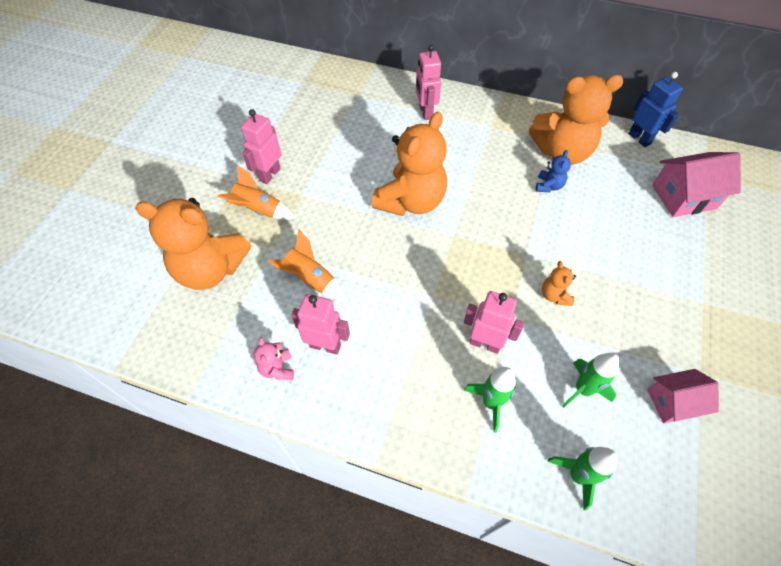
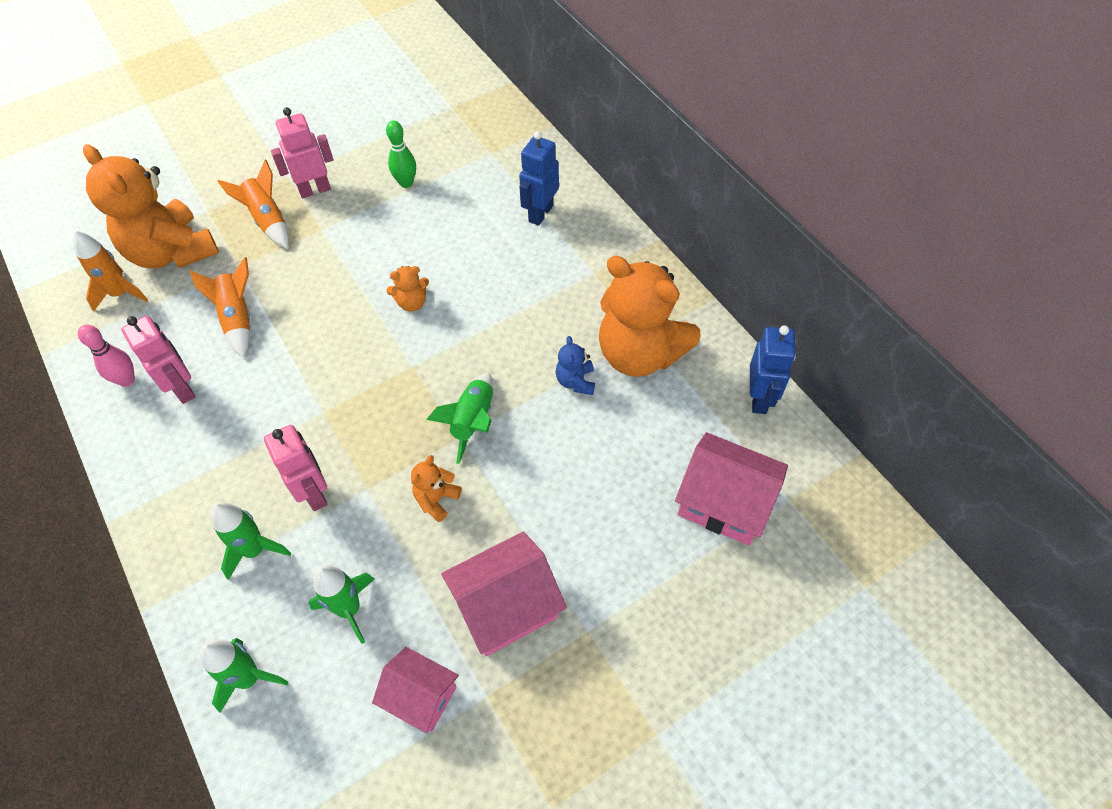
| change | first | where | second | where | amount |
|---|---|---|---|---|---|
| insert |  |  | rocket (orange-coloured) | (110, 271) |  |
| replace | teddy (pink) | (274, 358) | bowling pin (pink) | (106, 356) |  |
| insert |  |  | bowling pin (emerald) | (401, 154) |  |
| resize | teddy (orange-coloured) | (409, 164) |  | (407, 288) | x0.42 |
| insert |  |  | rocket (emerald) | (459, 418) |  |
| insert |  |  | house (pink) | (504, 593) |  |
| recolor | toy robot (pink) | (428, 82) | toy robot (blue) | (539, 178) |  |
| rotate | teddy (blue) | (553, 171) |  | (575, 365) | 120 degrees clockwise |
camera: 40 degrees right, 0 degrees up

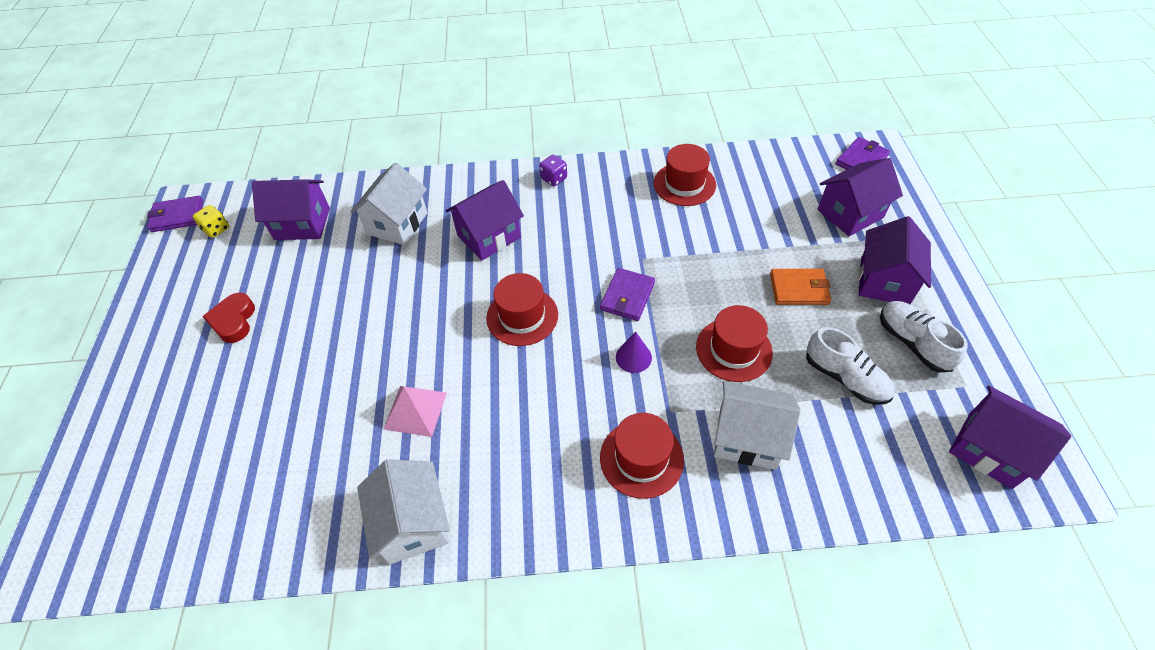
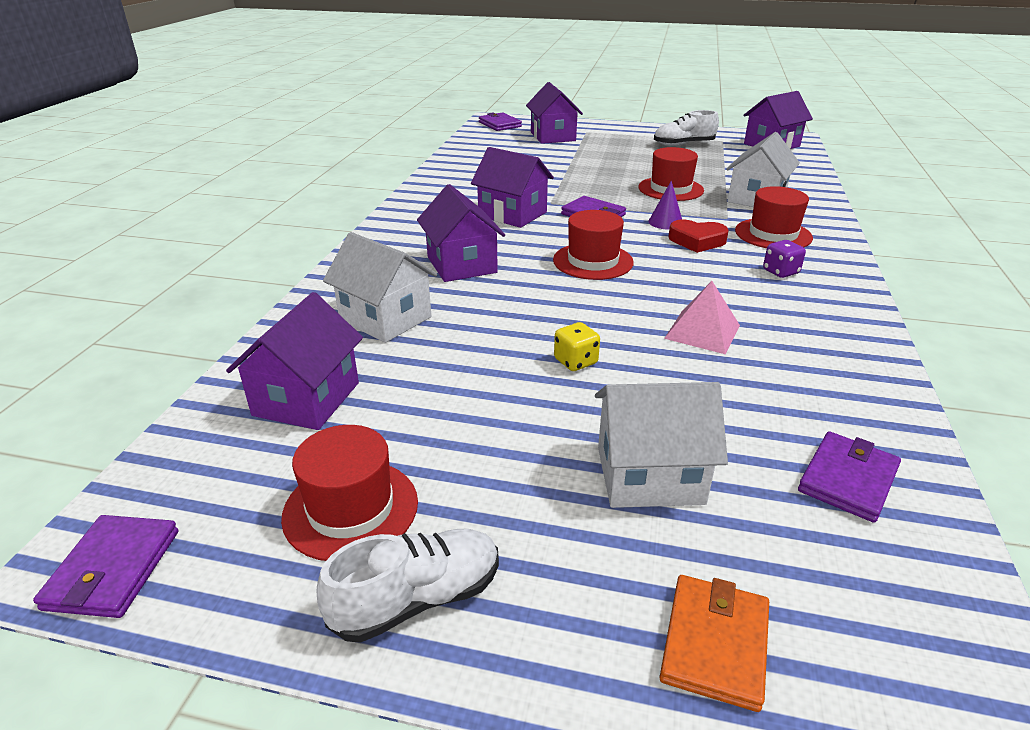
| change | first | where | second | where | amount |
|---|---|---|---|---|---|
| move | hat (scarlet) | (685, 175) |  | (349, 493) |  |
| move | shoe (white) | (850, 366) |  | (408, 586) |  |
| move | house (royal purple) | (894, 260) |  | (512, 187) |  |
| move | game die (golden) | (211, 221) |  | (577, 346) |  |
| move | house (white) | (403, 511) |  | (661, 445) |  |
| move | wallet (orange-coloured) | (800, 287) |  | (714, 643) |  |
| move | heart shape (scarlet) | (228, 318) |  | (698, 236) |  |
| move | game die (royal purple) | (553, 170) |  | (784, 259) |  |
| insert |  |  | wallet (royal purple) | (849, 477) |  |
camera: 75 degrees left, 20 degrees down

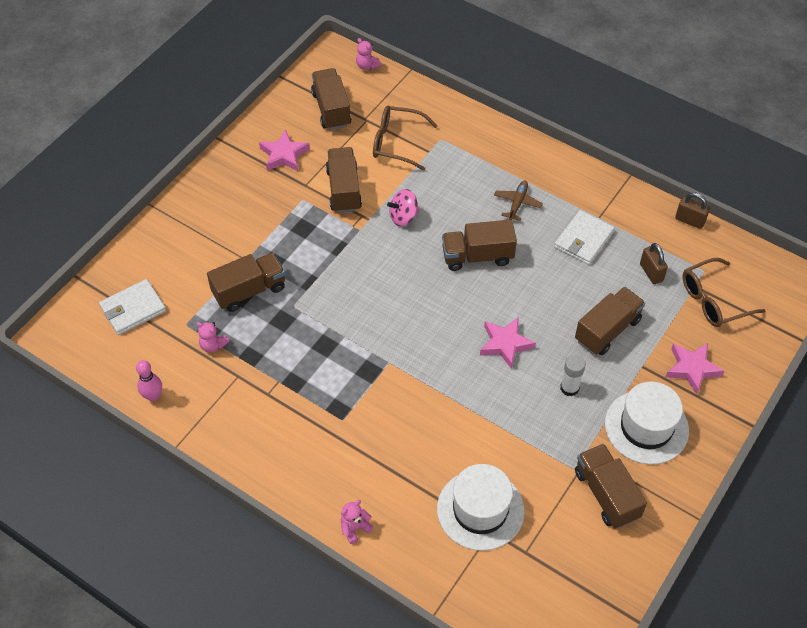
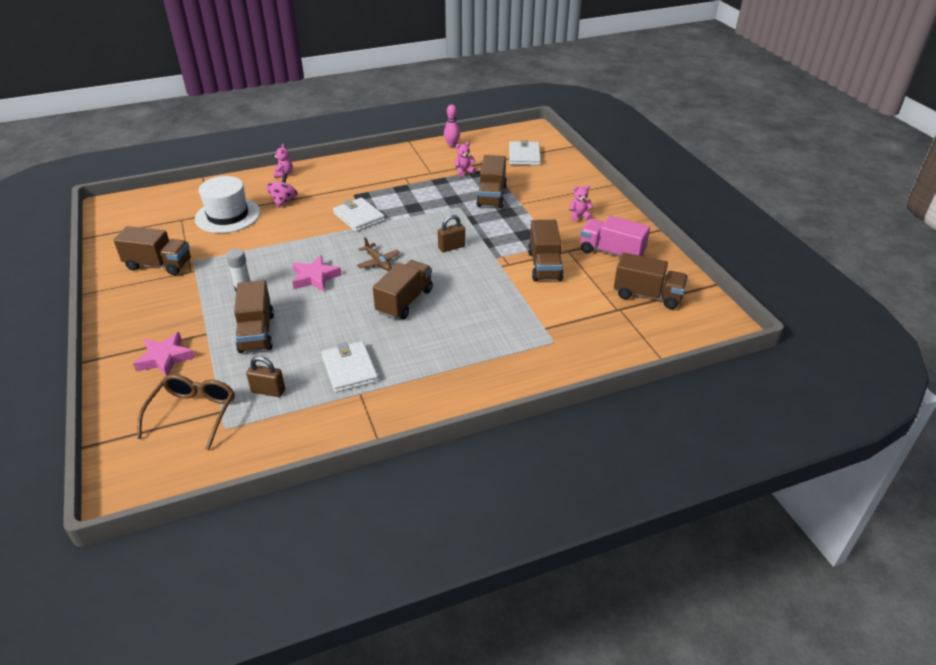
| change | first | where | second | where | amount |
|---|---|---|---|---|---|
| move | toy top (pink) | (403, 207) |  | (282, 191) |  |
| insert |  |  | wallet (white) | (359, 214) |  |
| move | aeroplane (dark brown) | (518, 200) |  | (378, 254) |  |
| move | lock (dark brown) | (692, 211) |  | (451, 233) |  |
| rotate | lorry (dark brown) | (344, 180) |  | (546, 251) | 60 degrees clockwise |
| move | teddy (pink) | (368, 54) |  | (581, 203) |  |
| replace | star shape (pink) | (284, 150) | lorry (pink) | (615, 236) |  |
| delete | spectacles (dark brown) | (405, 138) |  |  |  |
| delete | hat (white) | (647, 423) |  |  |  |
camera: 125 degrees right, 15 degrees down

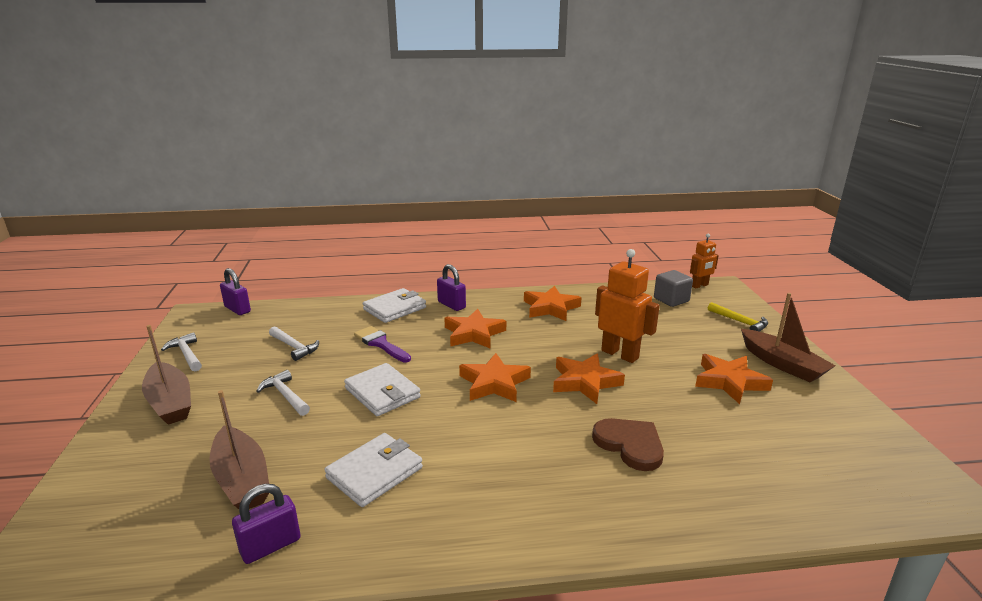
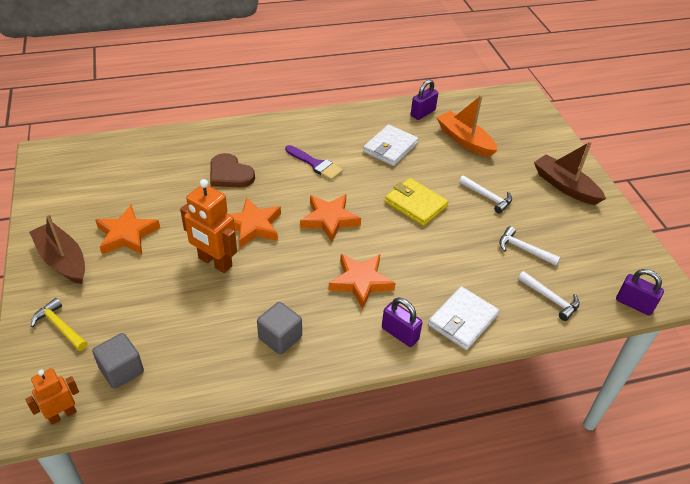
| change | first | where | second | where | amount |
|---|---|---|---|---|---|
| replace | star shape (orange-coloured) | (553, 303) | block (gray) | (279, 328) |  |
| move | paintbrush (royal purple) | (382, 344) |  | (314, 162) |  |
| recolor | wallet (white) | (382, 389) | wallet (golden) | (416, 202) |  |
| recolor | toy boat (dark brown) | (239, 449) | toy boat (orange-coloured) | (467, 126) |  |
| move | carpenter's hammer (white) | (181, 351) |  | (549, 296) |  |
camera: 170 degrees right, 20 degrees up

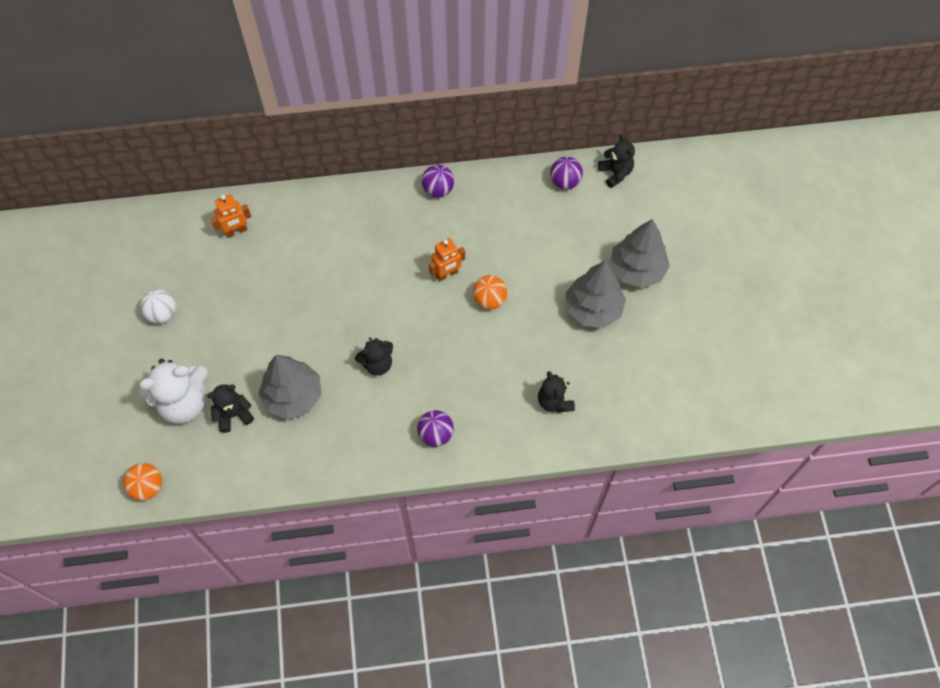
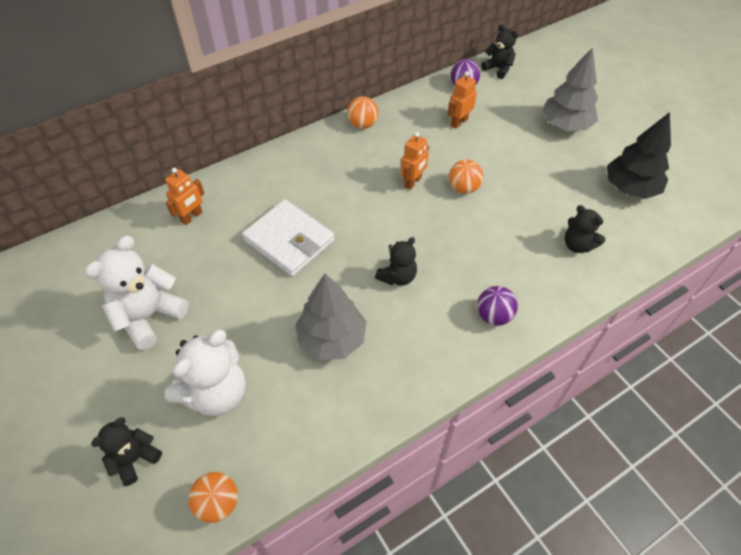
| change | first | where | second | where | amount |
|---|---|---|---|---|---|
| replace | ball (white) | (158, 306) | teddy (white) | (137, 293) |  |
| move | teddy (ebony) | (230, 408) |  | (126, 451) |  |
| insert |  |  | wallet (white) | (288, 238) |  |
| recolor | ball (royal purple) | (438, 181) | ball (orange-coloured) | (362, 112) |  |
| insert |  |  | toy robot (orange-coloured) | (462, 100) |  |
| insert |  |  | fir tree (ebony) | (639, 155) |  |
| delete | fir tree (gray) | (596, 294) |  |  |  |
camera: 25 degrees left, 10 degrees down

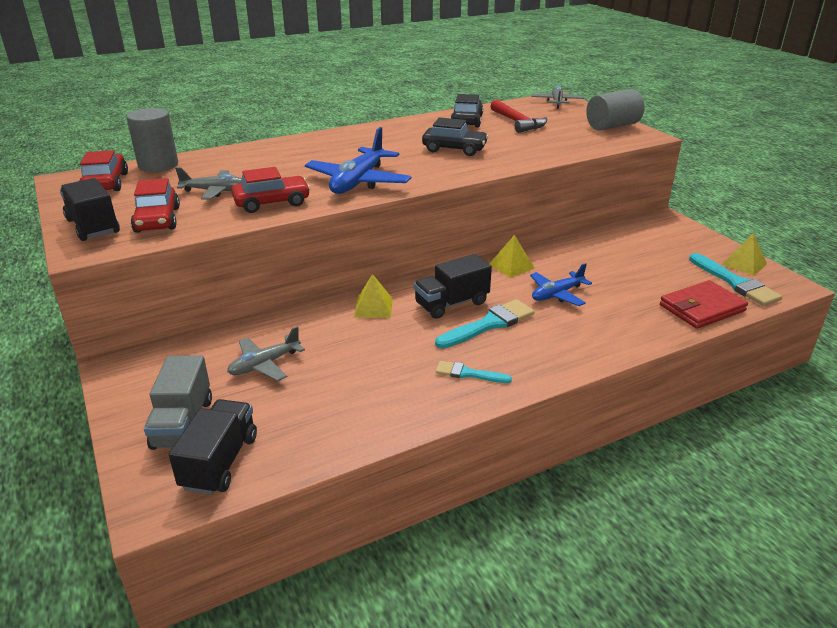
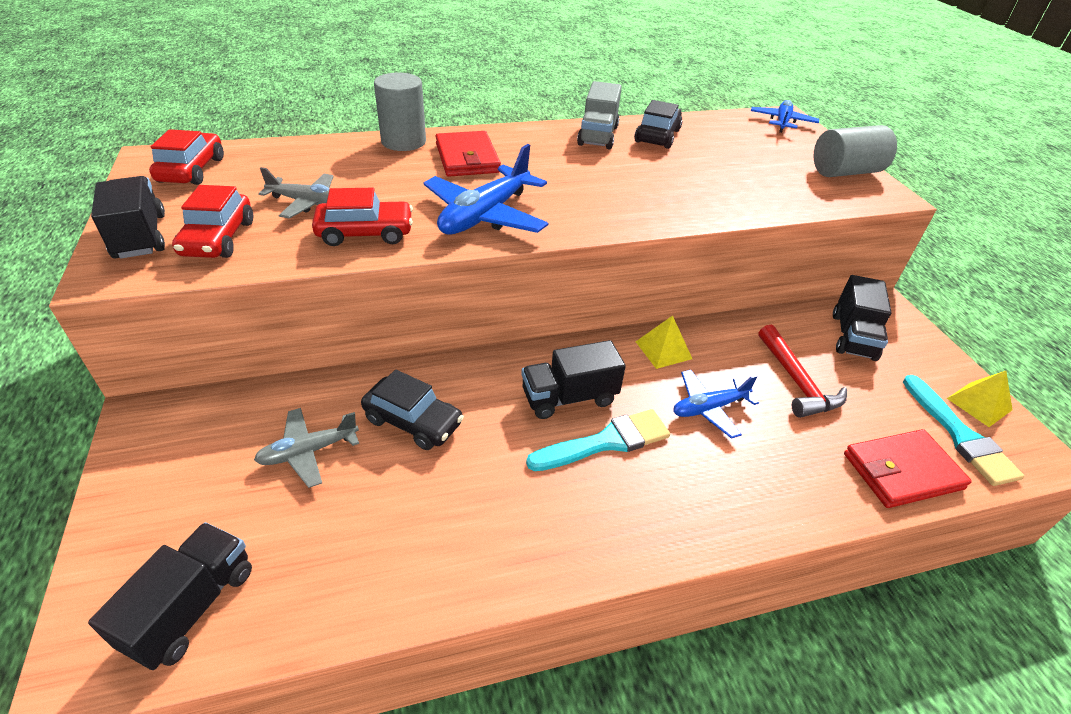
| change | first | where | second | where | amount |
|---|---|---|---|---|---|
| move | car (ebony) | (455, 136) |  | (412, 409) |  |
| move | cylinder shape (gray) | (152, 140) |  | (400, 111) |  |
| insert |  |  | wallet (scarlet) | (468, 154) |  |
| move | lorry (gray) | (178, 402) |  | (599, 115) |  |
| recolor | aeroplane (gray) | (558, 97) | aeroplane (blue) | (785, 116) |  |
| move | carpenter's hammer (scarlet) | (518, 116) |  | (803, 371) |  |
| insert |  |  | lorry (ebony) | (862, 318) |  |
| delete | solid pyramid (golden) | (373, 296) |  |  |  |
| delete | paintbrush (teal) | (474, 372) |  |  |  |
camera: 10 degrees right, 10 degrees up

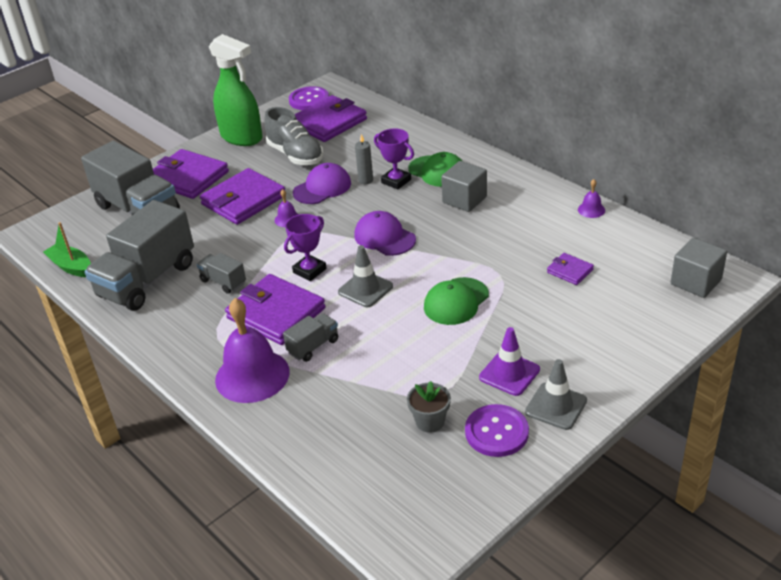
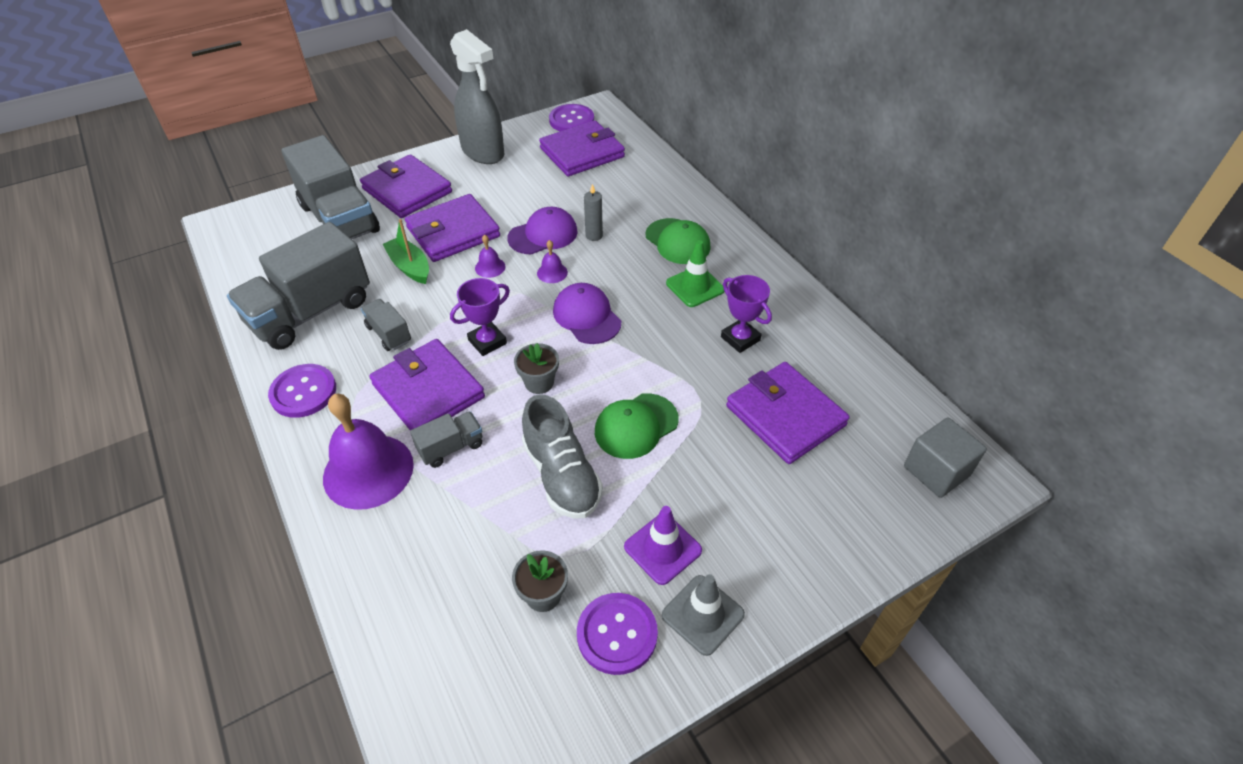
| change | first | where | second | where | amount |
|---|---|---|---|---|---|
| insert |  |  | shirt button (royal purple) | (302, 391) |  |
| move | toy boat (emerald) | (67, 249) |  | (406, 251) |  |
| recolor | spray bottle (emerald) | (236, 90) | spray bottle (gray) | (477, 96) |  |
| replace | safety cone (gray) | (365, 276) | plant pot (gray) | (536, 368) |  |
| move | shoe (gray) | (294, 136) |  | (562, 456) |  |
| move | bell (royal purple) | (591, 198) |  | (552, 261) |  |
| replace | block (gray) | (464, 186) | safety cone (emerald) | (695, 273) |  |
| move | award cup (royal purple) | (394, 159) |  | (746, 314) |  |
| resize | wallet (royal purple) | (570, 269) |  | (788, 413) | x2.09 |
camera: 10 degrees right, 10 degrees up

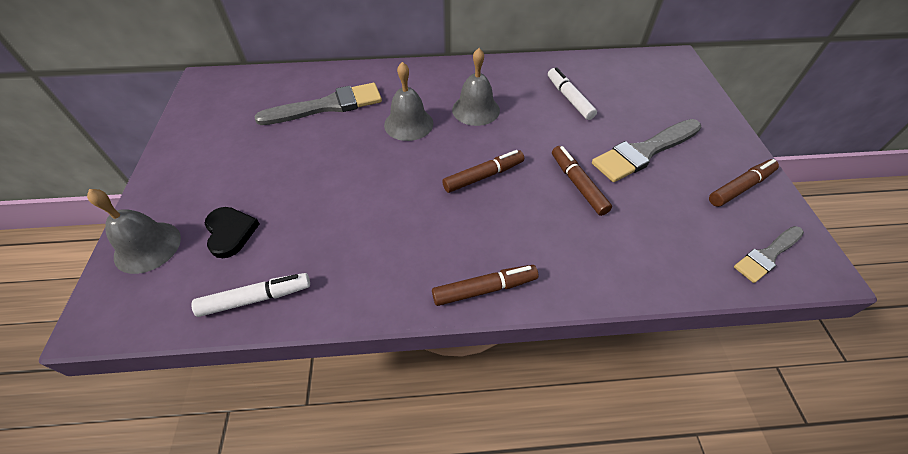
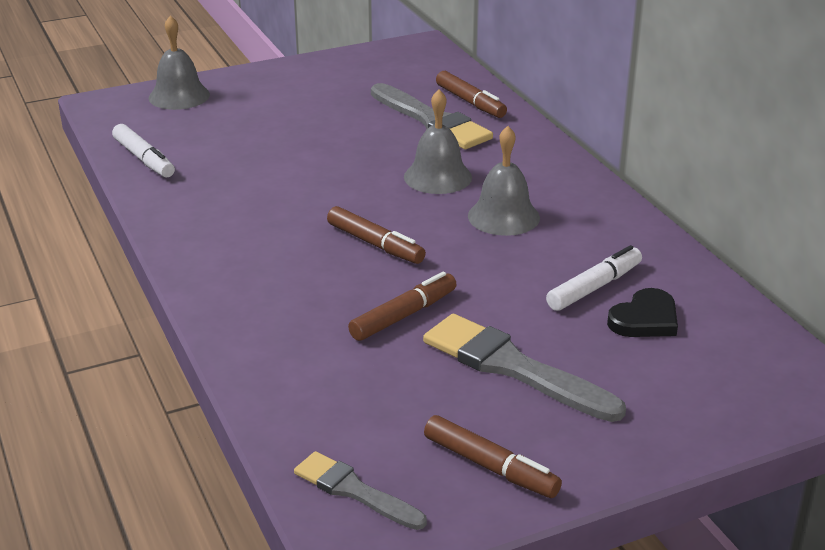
| change | first | where | second | where | amount |
|---|---|---|---|---|---|
| move | felt pen (dark brown) | (485, 285) |  | (471, 94) |  |
| move | heart shape (ebony) | (232, 232) |  | (642, 312) |  |
camera: 70 degrees right, 20 degrees down

